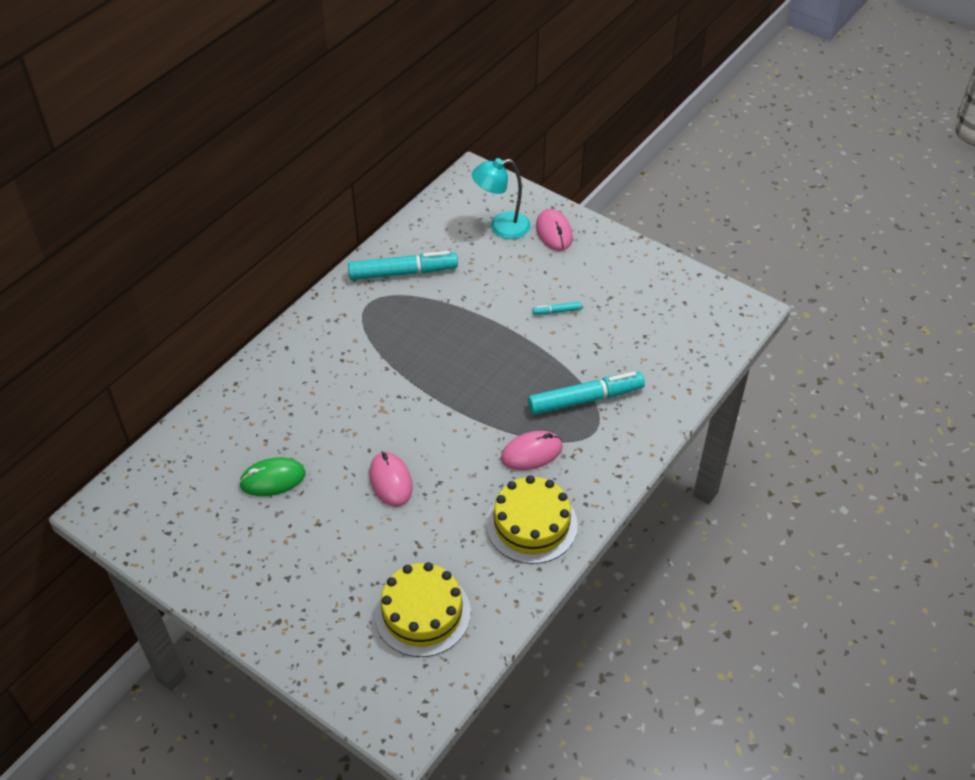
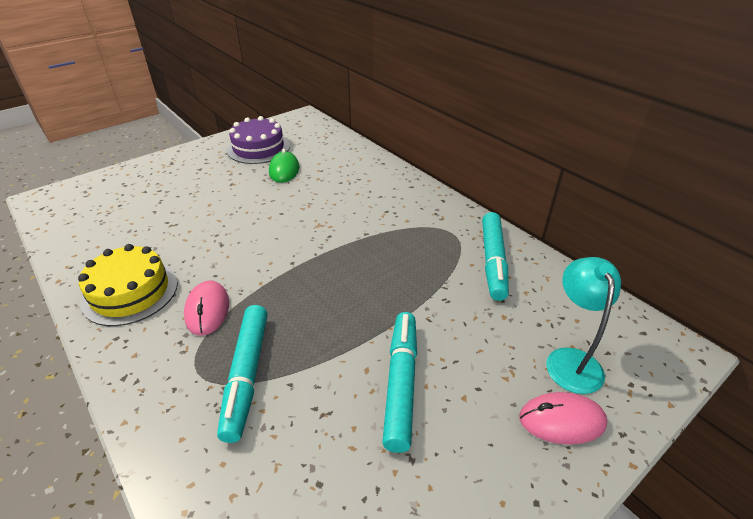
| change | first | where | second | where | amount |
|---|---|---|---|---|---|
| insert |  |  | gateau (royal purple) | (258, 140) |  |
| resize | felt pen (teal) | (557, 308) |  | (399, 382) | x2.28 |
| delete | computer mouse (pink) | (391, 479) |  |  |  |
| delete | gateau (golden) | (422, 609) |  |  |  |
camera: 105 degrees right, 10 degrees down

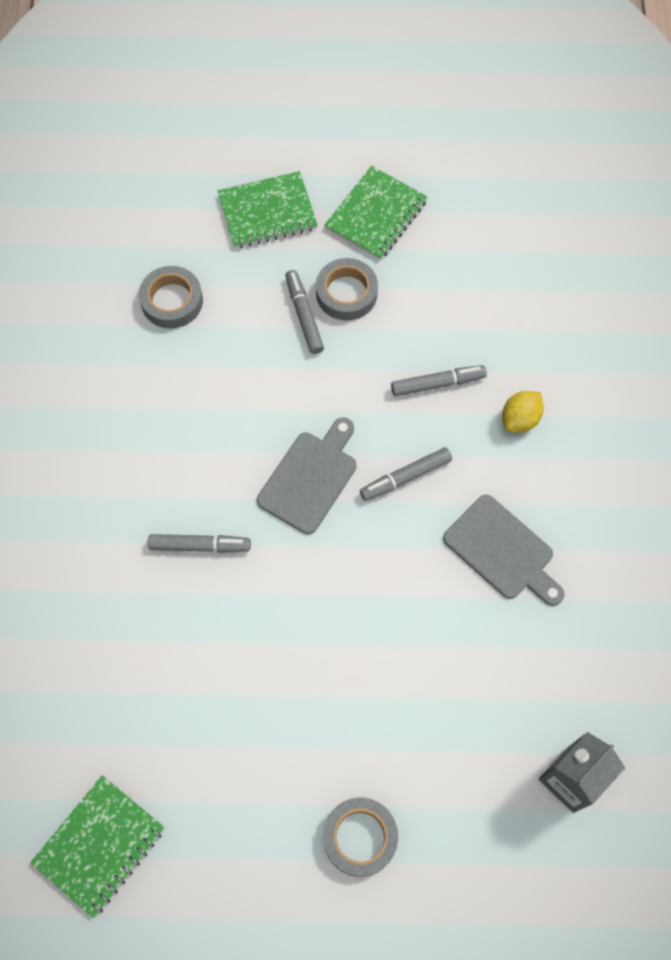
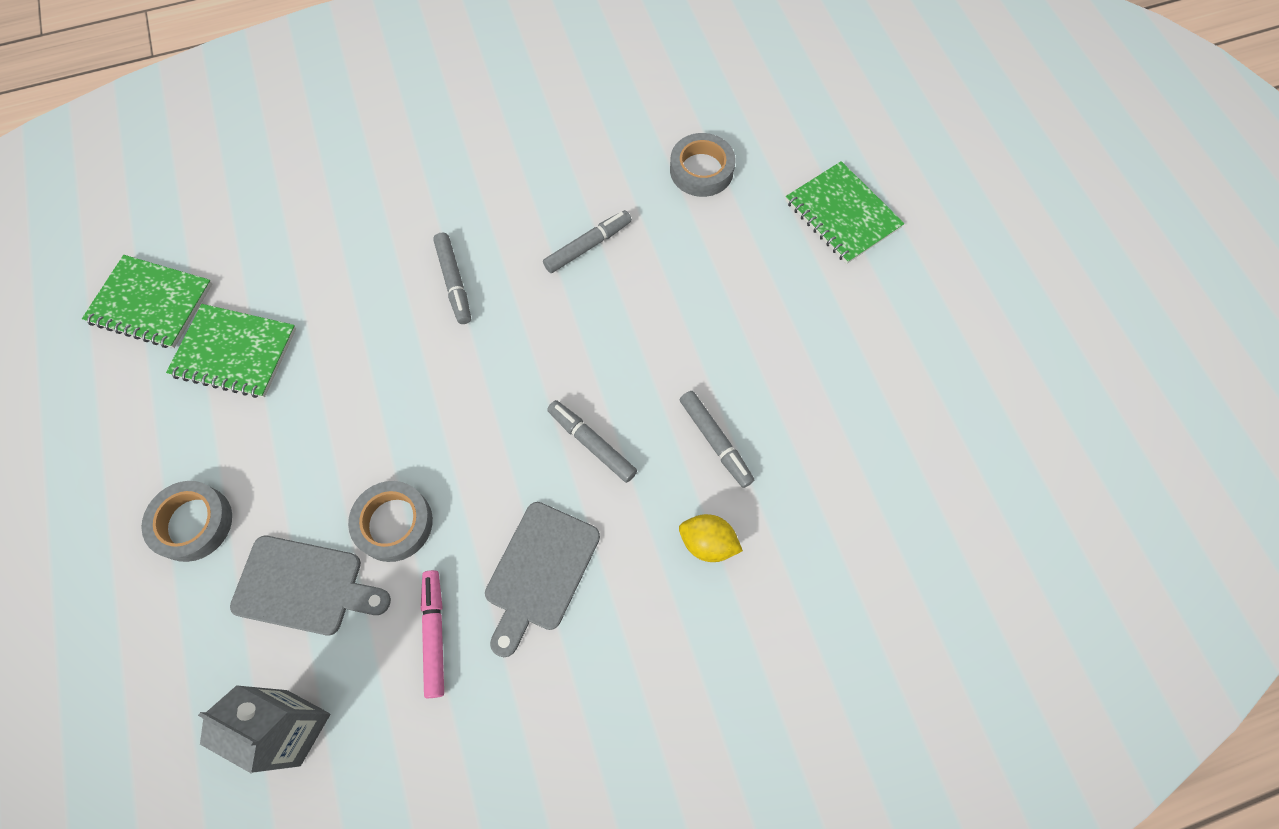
| change | first | where | second | where | amount |
|---|---|---|---|---|---|
| move | exercise book (emerald) | (376, 213) |  | (231, 351) |  |
| move | chopping board (gray) | (307, 475) |  | (310, 585) |  |
| move | sticky tape (gray) | (347, 289) |  | (390, 521) |  |
| insert |  |  | felt pen (pink) | (432, 634) |  |
| move | felt pen (gray) | (304, 312) |  | (587, 241) |  |
camera: 70 degrees right, 0 degrees up

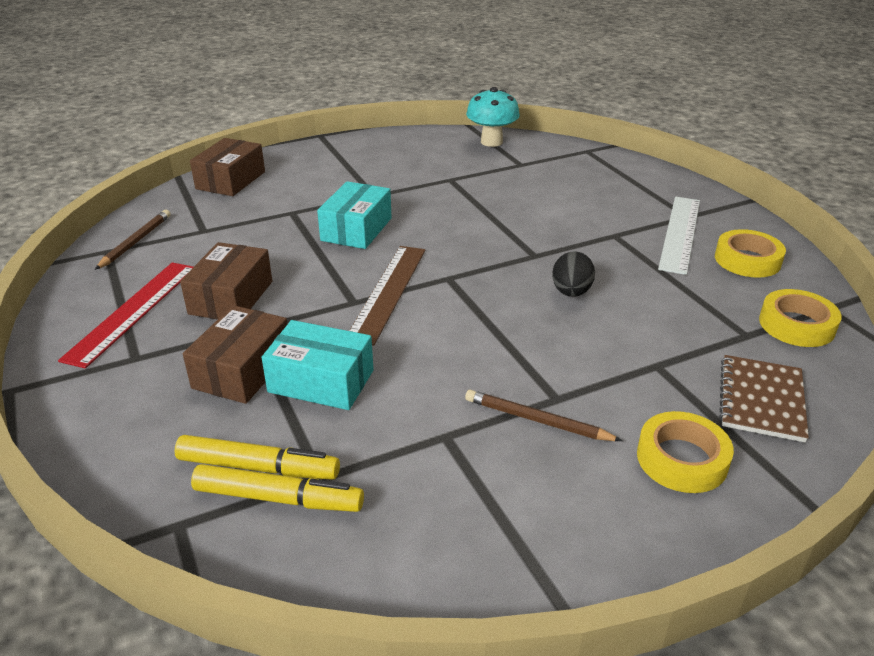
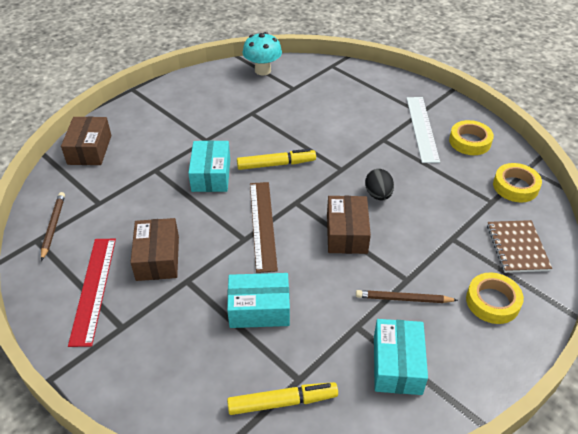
| change | first | where | second | where | amount |
|---|---|---|---|---|---|
| move | felt pen (golden) | (257, 457) |  | (276, 159) |  |
| move | parcel (dark brown) | (235, 354) |  | (349, 225) |  |
| insert |  |  | parcel (teal) | (401, 357) |  |
camera: 20 degrees left, 10 degrees up

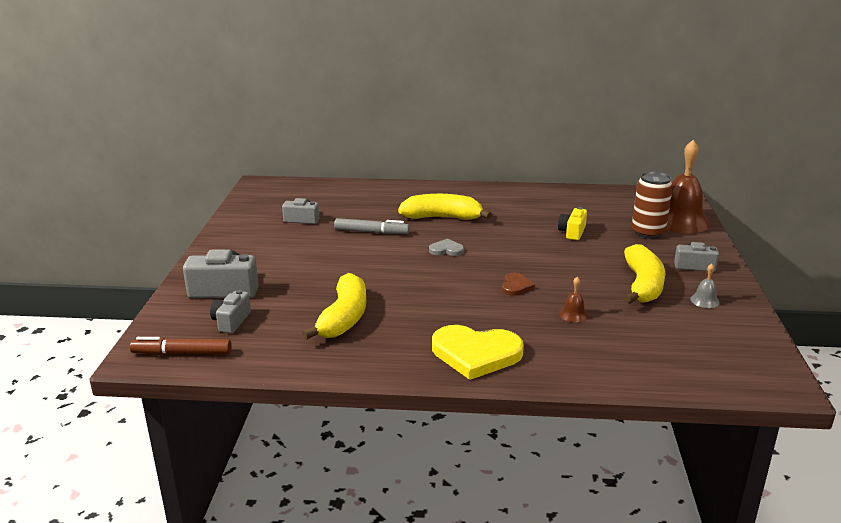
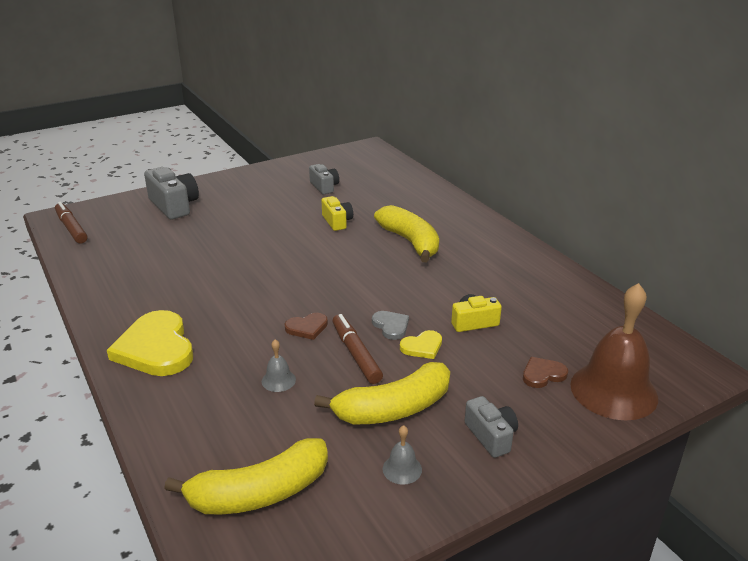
| change | first | where | second | where | amount |
|---|---|---|---|---|---|
| move | toy banana (golden) | (334, 306) |  | (246, 476) |  |
| recolor | bell (dark brown) | (573, 299) | bell (gray) | (279, 366) |  |
| replace | felt pen (gray) | (372, 226) | photo camera (golden) | (337, 213) |  |
| insert |  |  | felt pen (dark brown) | (358, 349) |  |
| move | heart shape (gray) | (446, 247) |  | (390, 325) |  |
| insert |  |  | heart shape (golden) | (421, 344) |  |
| replace | tin (dark brown) | (652, 205) | heart shape (dark brown) | (545, 372) |  |
| delete | photo camera (gray) | (230, 311) |  |  |  |
camera: 55 degrees right, 5 degrees up

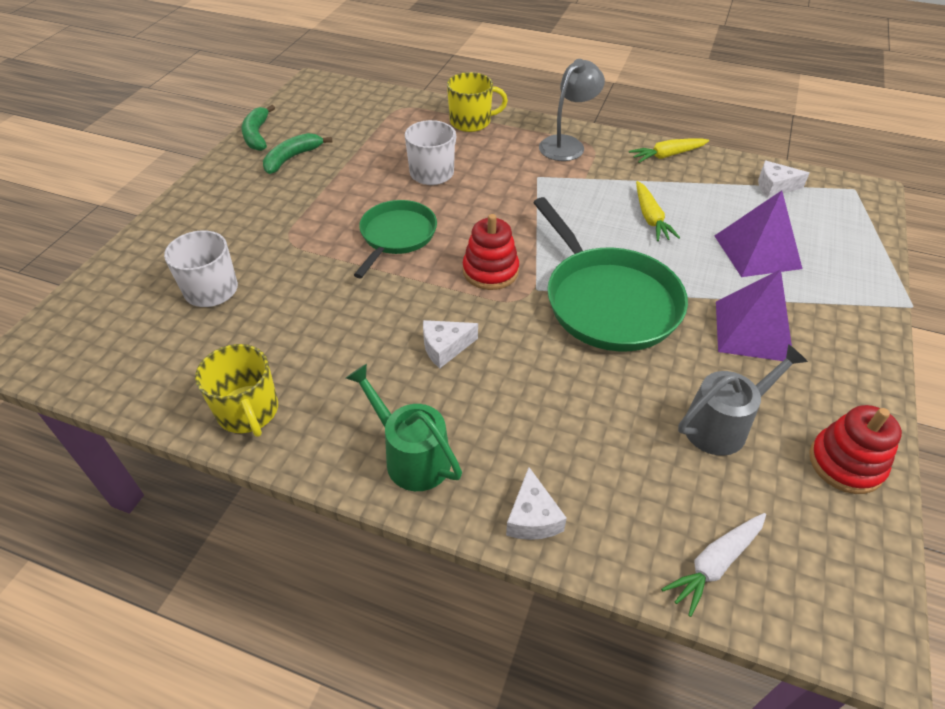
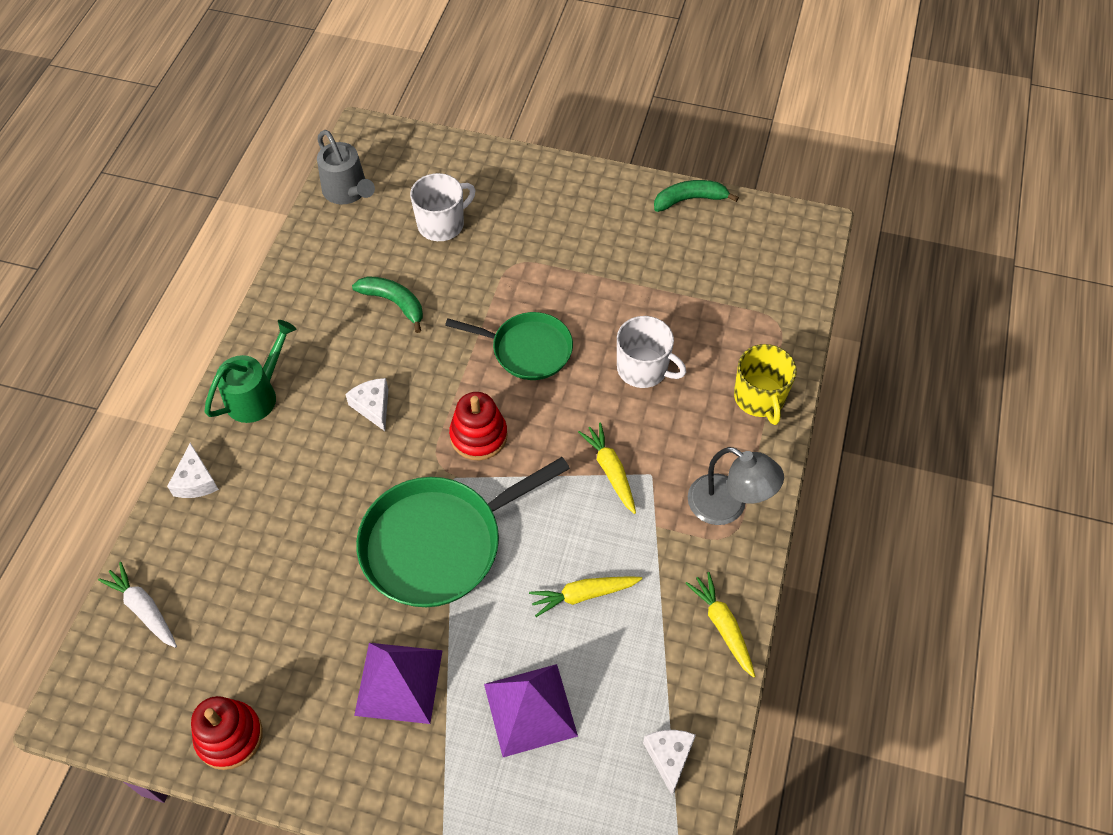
| change | first | where | second | where | amount |
|---|---|---|---|---|---|
| rotate | cheese (white) | (536, 503) |  | (193, 470) | 90 degrees counterclockwise |
| move | watering can (gray) | (743, 400) |  | (346, 167) |  |
| move | toy banana (emerald) | (297, 153) |  | (387, 304) |  |
| insert |  |  | root vegetable (golden) | (607, 468) |  |
| delete | tea mug (golden) | (236, 390) |  |  |  |
camera: 85 degrees right, 10 degrees up

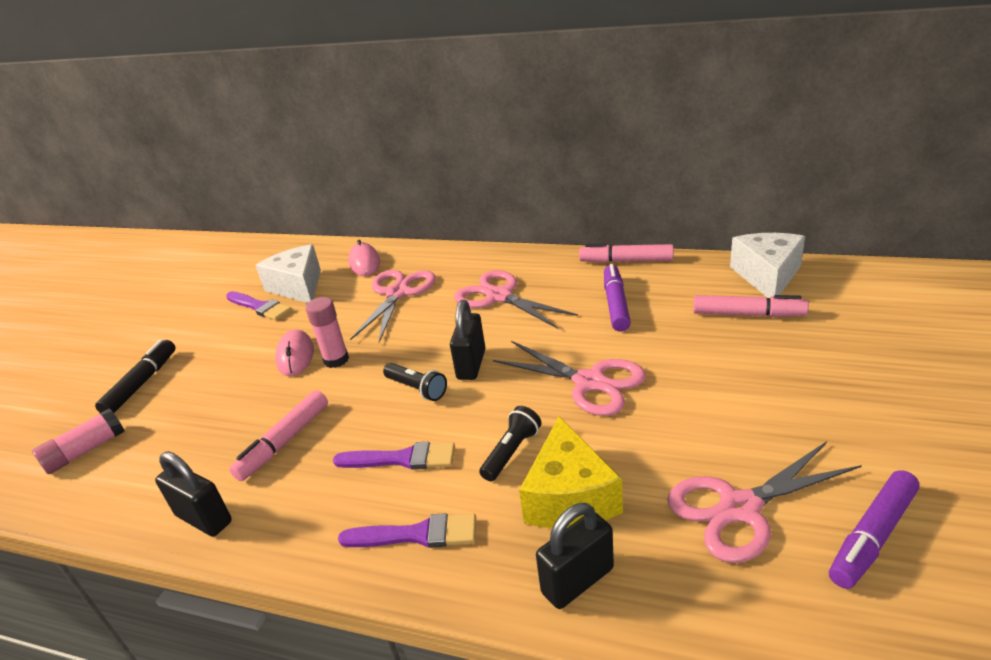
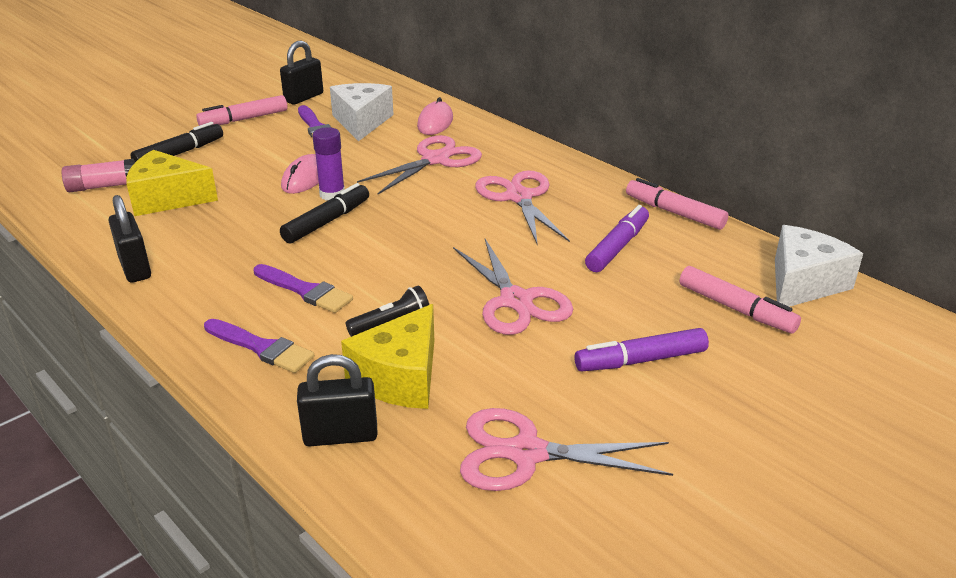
| change | first | where | second | where | amount |
|---|---|---|---|---|---|
| insert |  |  | cheese (golden) | (172, 183) |  |
| move | felt pen (pink) | (278, 435) |  | (241, 110) |  |
| move | lock (ebony) | (467, 340) |  | (301, 73) |  |
| insert |  |  | felt pen (ebony) | (324, 213) |  |
| recolor | glue stick (pink) | (327, 332) | glue stick (royal purple) | (329, 163) |  |
| move | felt pen (royal purple) | (874, 529) |  | (642, 349) |  |
| delete | torch (ebony) | (415, 382) |  |  |  |
camera: 25 degrees right, 0 degrees up

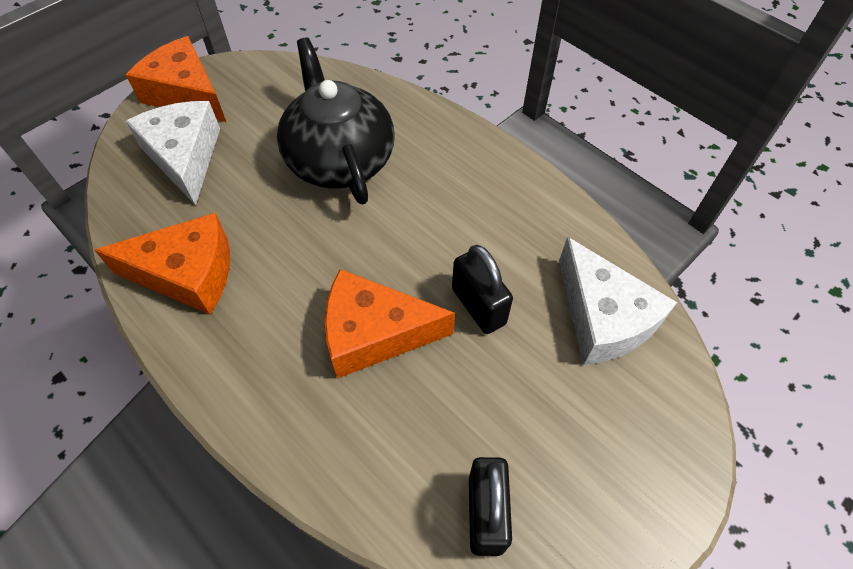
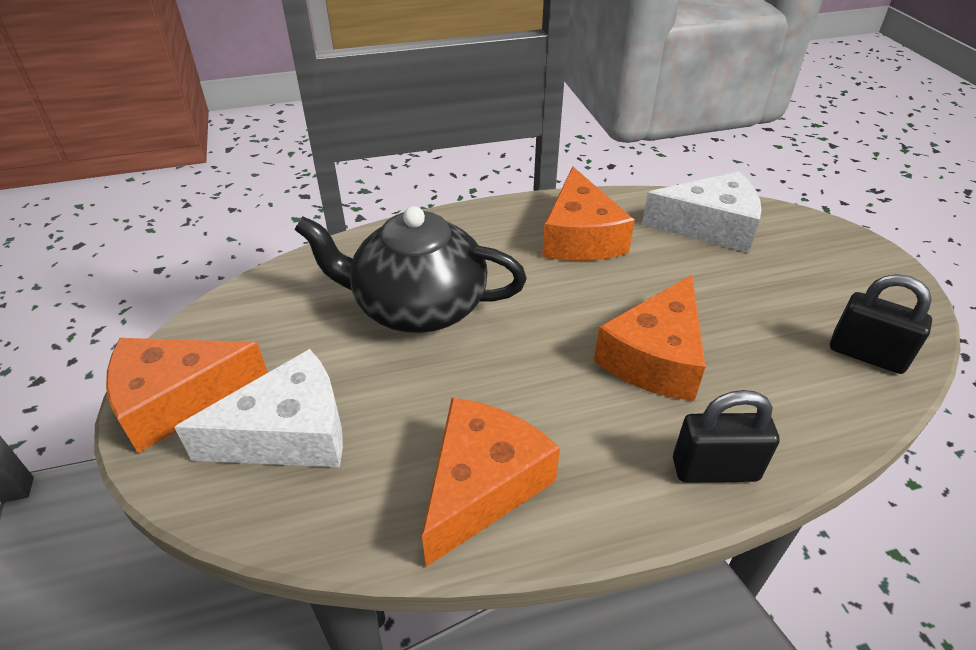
| change | first | where | second | where | amount |
|---|---|---|---|---|---|
| rotate | cheese (white) | (173, 153) |  | (258, 408) | 150 degrees clockwise |
| insert |  |  | cheese (orange-coloured) | (588, 214) |  |
| move | lock (ebony) | (482, 289) |  | (726, 436) |  |
camera: 60 degrees left, 15 degrees down

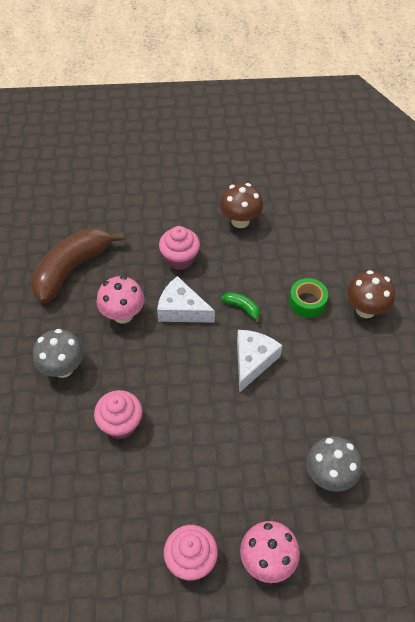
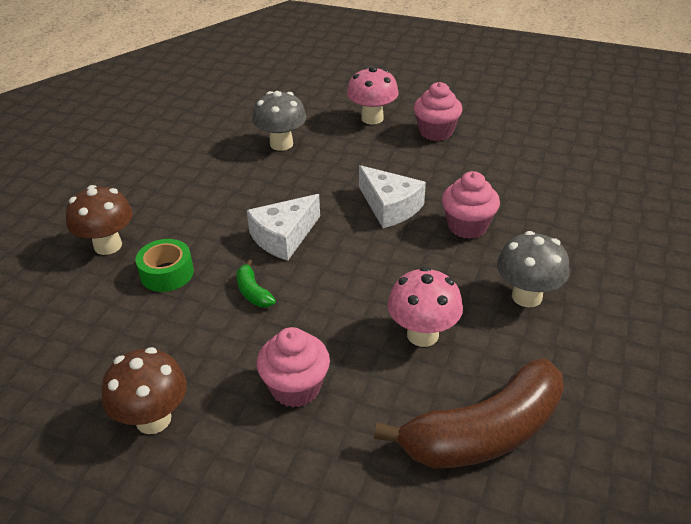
| change | first | where | second | where | amount |
|---|---|---|---|---|---|
| move | cheese (white) | (186, 299) |  | (392, 196) |  |
camera: 155 degrees left, 15 degrees down

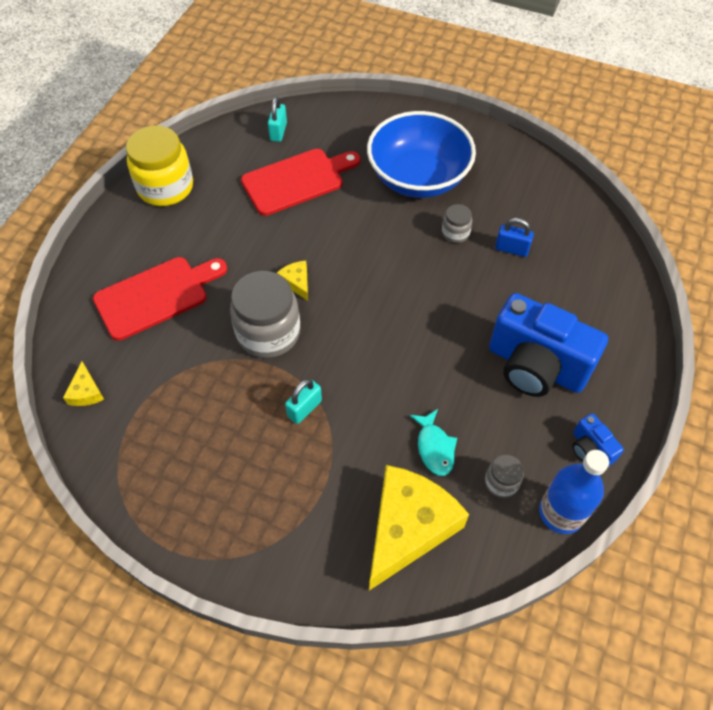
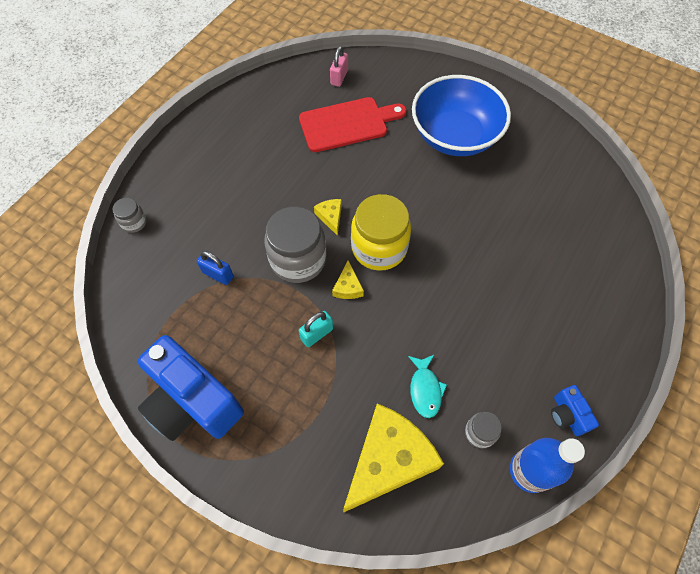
| change | first | where | second | where | amount |
|---|---|---|---|---|---|
| move | preserve jar (gray) | (457, 223) |  | (130, 215) |  |
| move | photo camera (blue) | (548, 345) |  | (190, 388) |  |
| move | lock (blue) | (514, 237) |  | (215, 268) |  |
| recolor | lock (teal) | (277, 119) | lock (pink) | (339, 66) |  |
| move | cheese (golden) | (83, 383) |  | (348, 279) |  |
| move | preserve jar (golden) | (159, 165) |  | (381, 232) |  |
| delete | chopping board (scarlet) | (160, 299) |  |  |  |
camera: 10 degrees right, 5 degrees up

